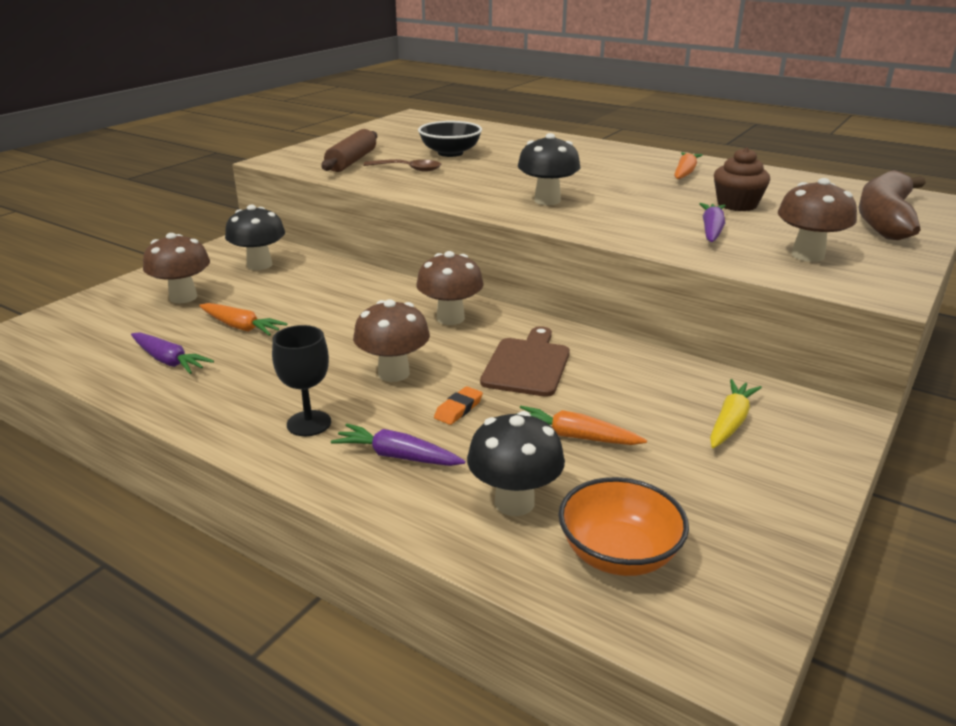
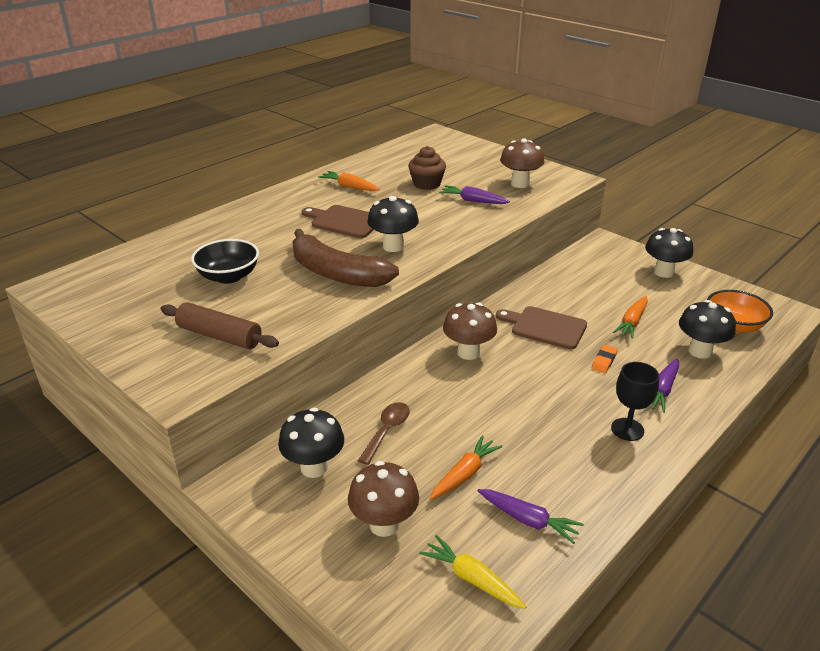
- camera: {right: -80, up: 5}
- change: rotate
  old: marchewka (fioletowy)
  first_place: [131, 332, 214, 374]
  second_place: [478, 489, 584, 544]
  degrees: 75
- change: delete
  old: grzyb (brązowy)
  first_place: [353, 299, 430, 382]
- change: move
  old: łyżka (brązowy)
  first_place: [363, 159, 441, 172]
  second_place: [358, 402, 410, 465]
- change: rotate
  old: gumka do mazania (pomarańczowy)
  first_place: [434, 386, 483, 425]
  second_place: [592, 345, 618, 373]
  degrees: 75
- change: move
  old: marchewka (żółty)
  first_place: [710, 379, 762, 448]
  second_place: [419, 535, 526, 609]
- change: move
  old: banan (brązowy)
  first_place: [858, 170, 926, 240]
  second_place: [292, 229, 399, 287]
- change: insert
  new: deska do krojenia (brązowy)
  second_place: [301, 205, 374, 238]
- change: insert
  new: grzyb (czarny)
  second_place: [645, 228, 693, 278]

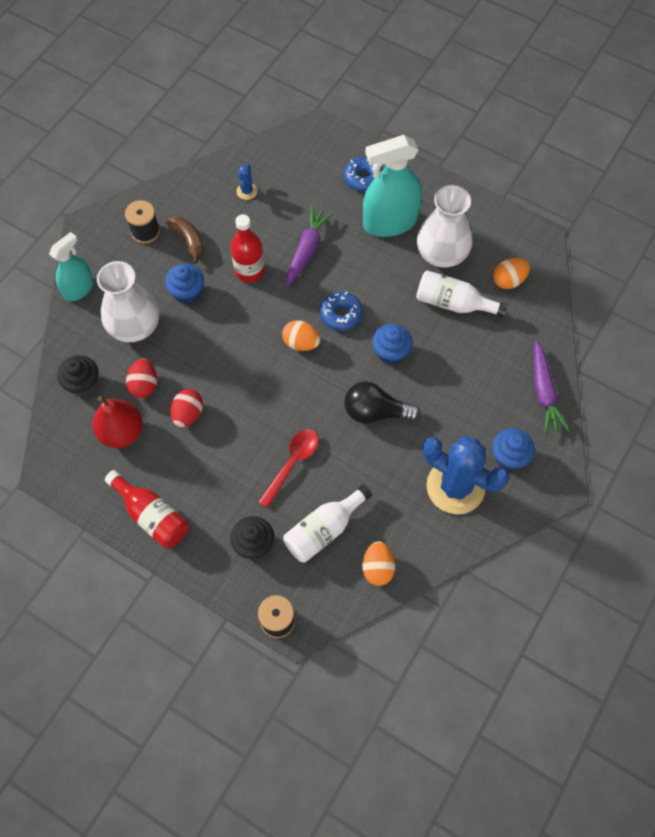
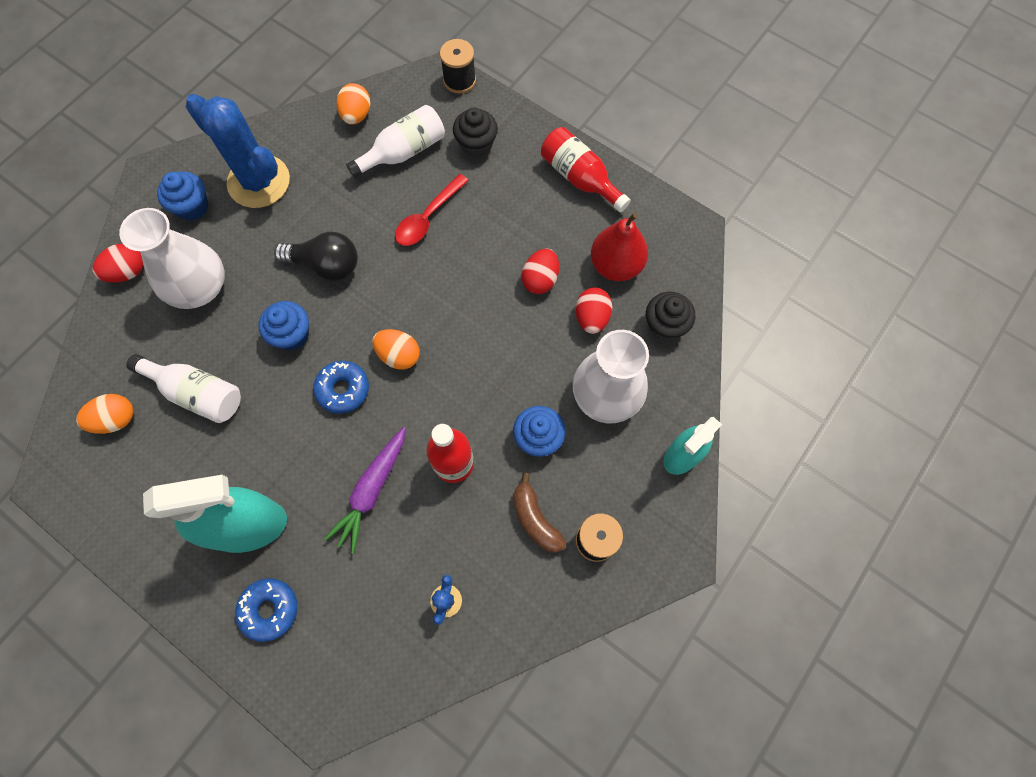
- camera: {right: -175, up: 5}
- change: move
  old: wazon (biały)
  first_place: [417, 185, 473, 268]
  second_place: [119, 208, 225, 309]
- change: replace
  old: marchewka (fioletowy)
  new: jajko (czerwony)
  first_place: [534, 340, 570, 434]
  second_place: [93, 244, 143, 283]

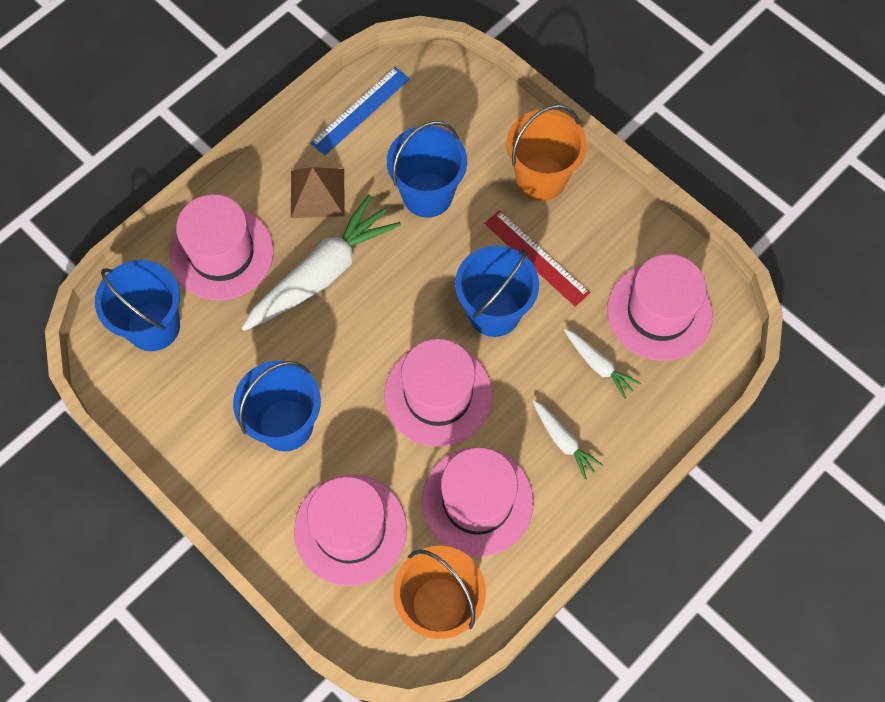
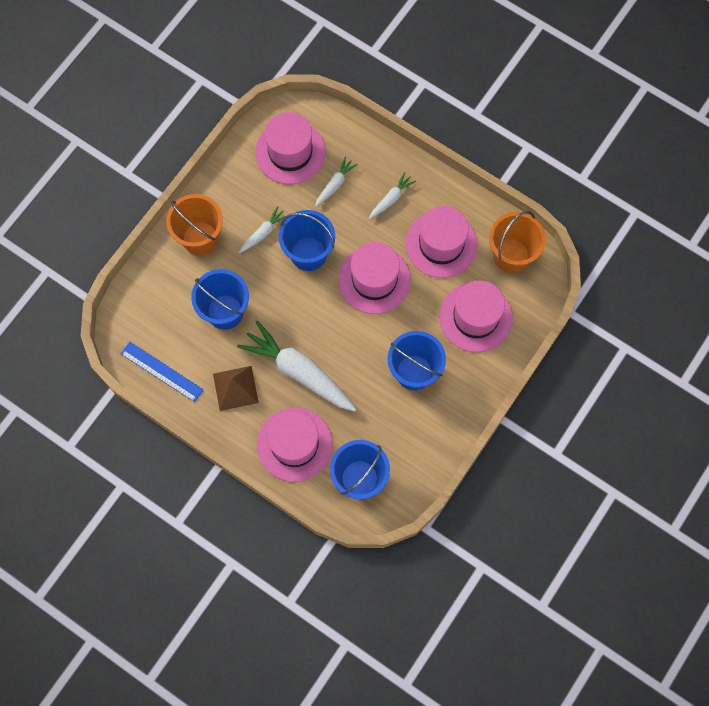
- camera: {right: -100, up: 5}
- change: replace
  old: linijka (czerwony)
  new: marchewka (biały)
  first_place: [484, 210, 590, 307]
  second_place: [239, 206, 286, 253]

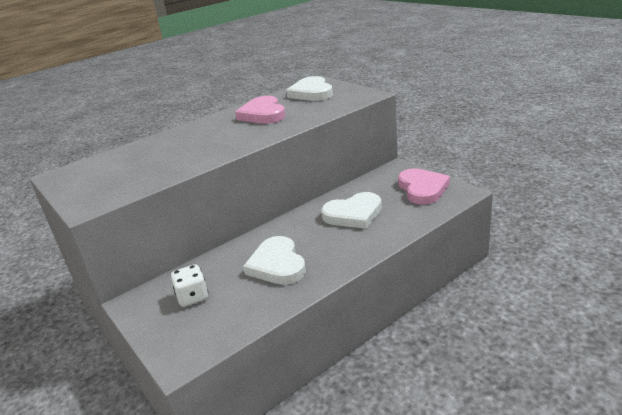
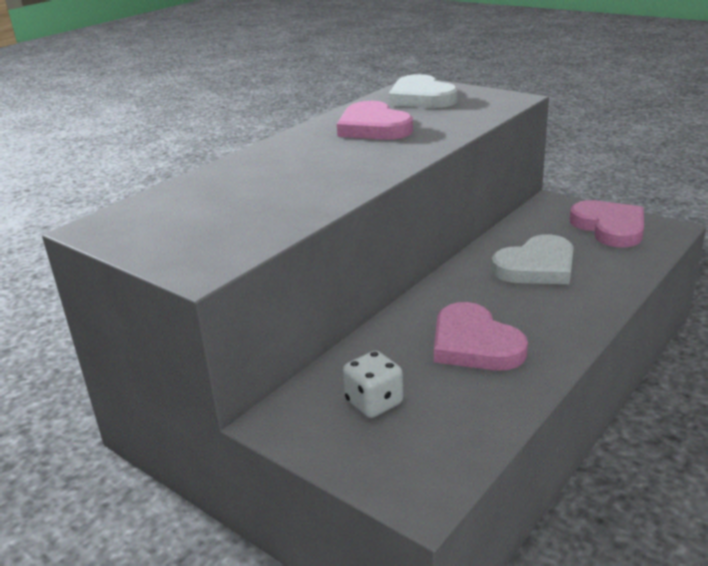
- camera: {right: -15, up: 0}
- change: recolor
  old: serce (biały)
  new: serce (różowy)
  first_place: [243, 236, 306, 285]
  second_place: [434, 302, 528, 371]

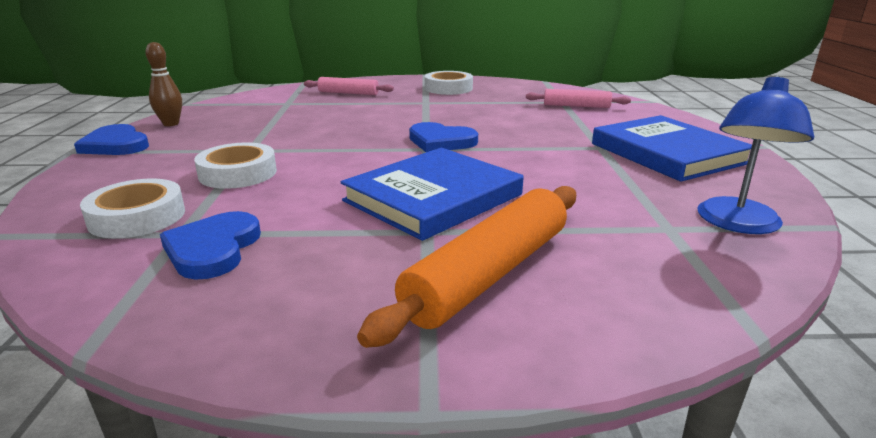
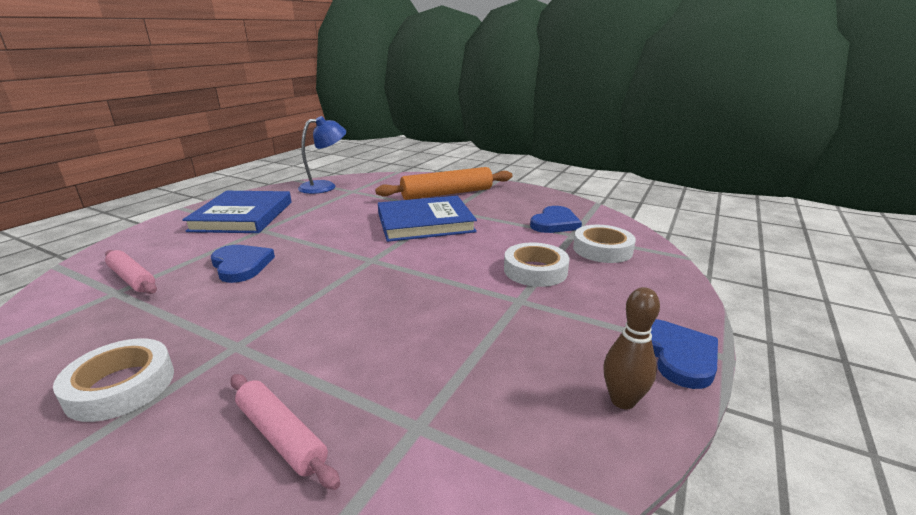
- camera: {right: -150, up: 0}
- change: move
  old: serce (niebieski)
  first_place: [409, 122, 478, 152]
  second_place: [211, 245, 275, 283]

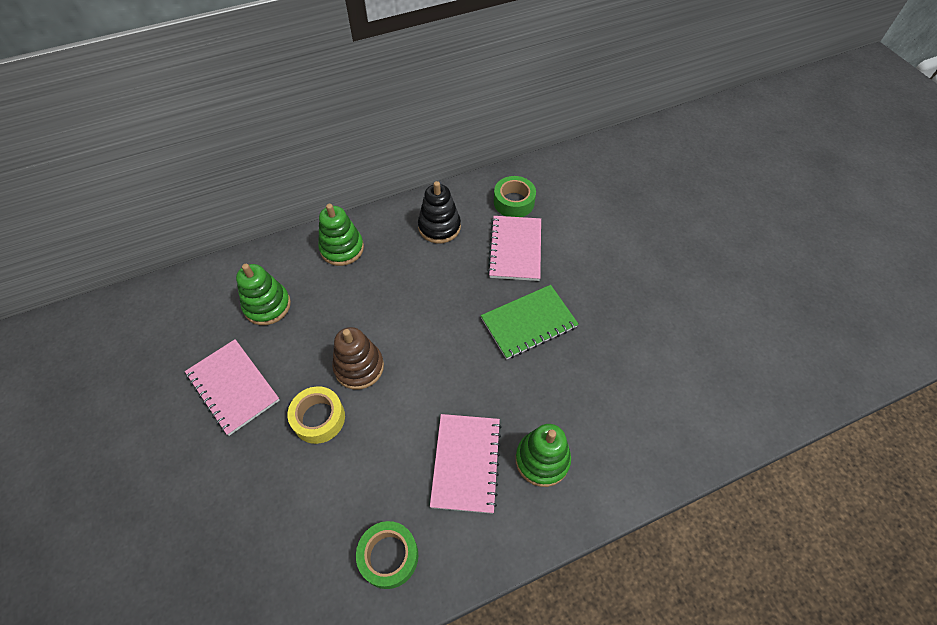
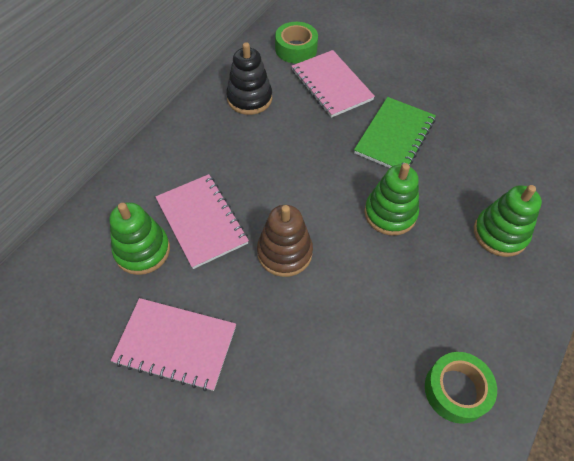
- camera: {right: -35, up: 0}
- change: delete
  old: taśma klejąca (żółty)
  first_place: [288, 386, 345, 444]
- change: move
  old: zabawka nakładanka (zielony)
  first_place: [318, 204, 364, 266]
  second_place: [364, 163, 419, 236]
- change: move
  old: zeszyt (różowy)
  first_place: [430, 414, 502, 514]
  second_place: [155, 174, 249, 269]

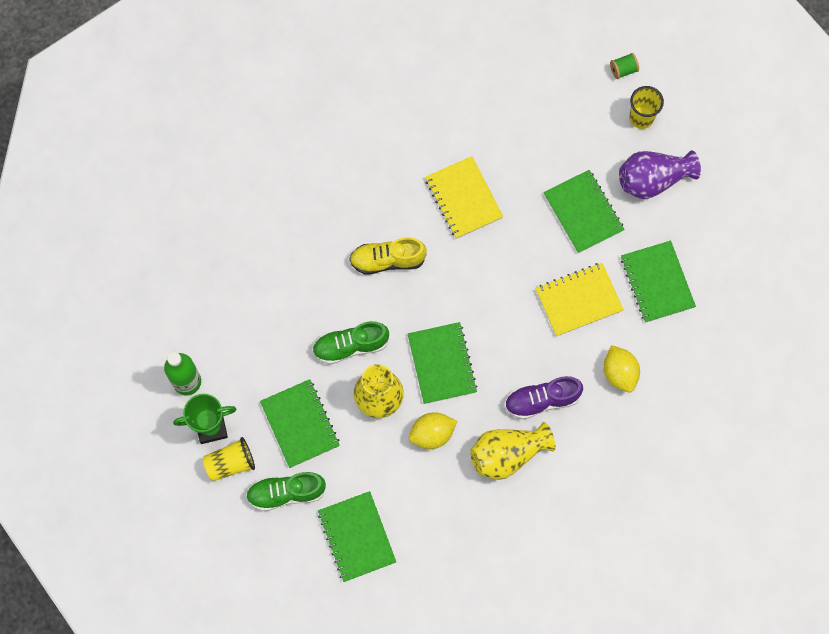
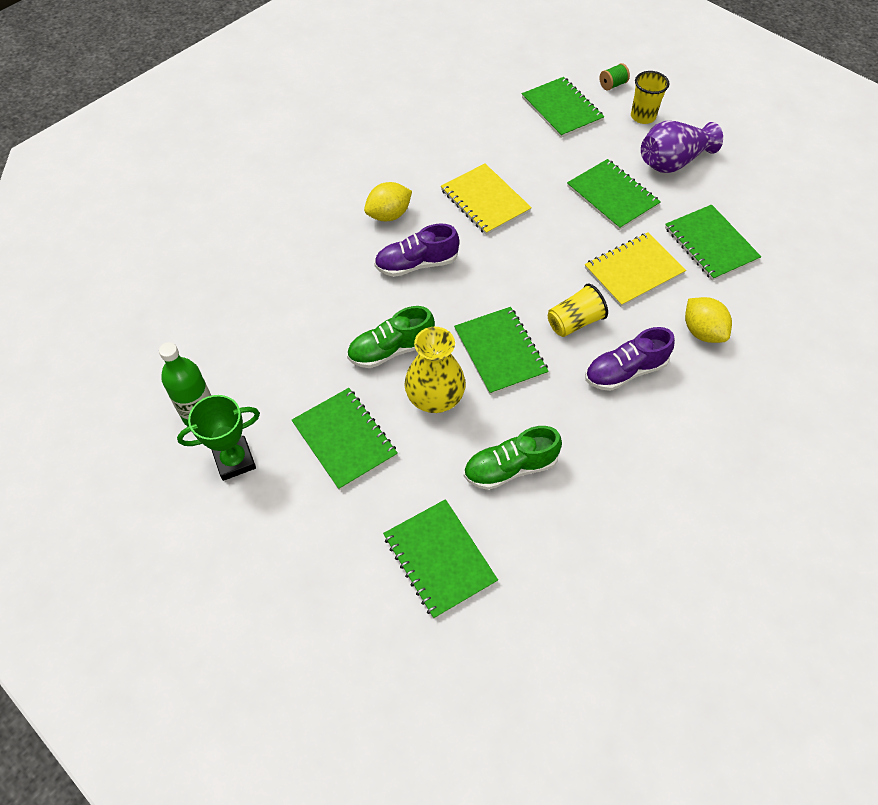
- camera: {right: -10, up: -15}
- change: move
  old: szklanka (żółty)
  first_place: [203, 437, 255, 481]
  second_place: [548, 284, 608, 337]
- change: move
  old: but (zielony)
  first_place: [246, 472, 326, 511]
  second_place: [464, 426, 562, 490]
- change: recolor
  old: but (żółty)
  new: but (fioletowy)
  first_place: [349, 237, 427, 275]
  second_place: [374, 224, 459, 277]
- change: move
  old: cytryna (żółty)
  first_place: [409, 412, 457, 449]
  second_place: [364, 182, 412, 221]
- change: delete
  old: wazon (żółty)
  first_place: [470, 422, 556, 480]
- change: insert
  new: zeszyt (zielony)
  second_place: [522, 77, 604, 138]

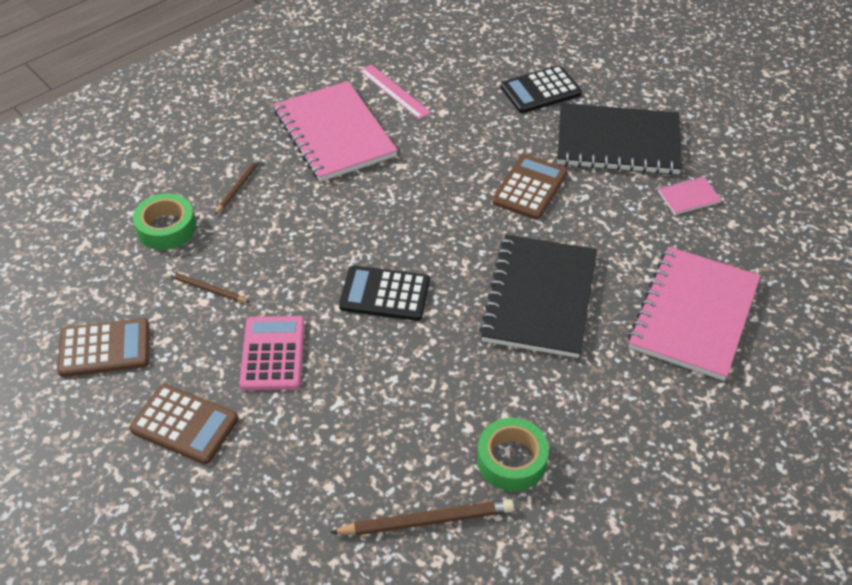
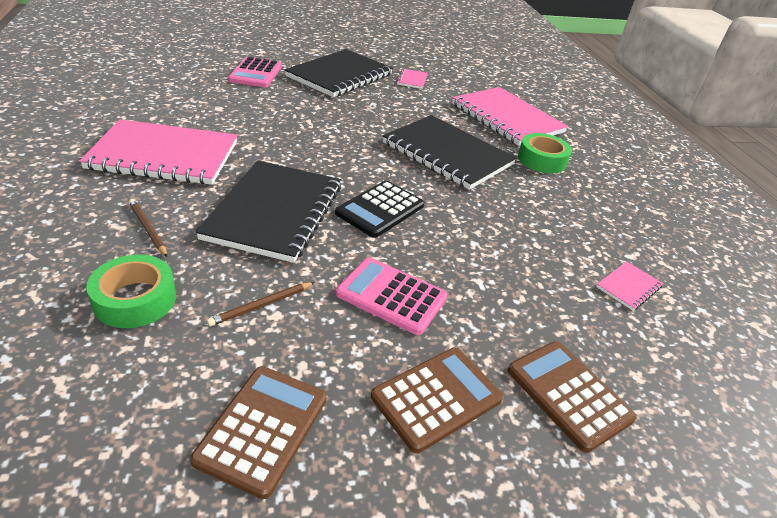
- camera: {right: -65, up: -10}
- change: replace
  old: ołówek (brązowy)
  new: zeszyt (różowy)
  first_place: [330, 499, 514, 536]
  second_place: [596, 261, 663, 311]
- change: delete
  old: linijka (różowy)
  first_place: [359, 65, 431, 119]
- change: move
  old: taśma klejąca (zielony)
  first_place: [477, 418, 549, 491]
  second_place: [518, 133, 572, 173]
- change: move
  old: kalkulator (brązowy)
  first_place: [492, 154, 567, 220]
  second_place: [508, 341, 637, 453]
- change: recolor
  old: kalkulator (czarny)
  new: kalkulator (różowy)
  first_place: [501, 65, 582, 113]
  second_place: [228, 57, 282, 87]
- change: insert
  new: zeszyt (czarny)
  second_place: [195, 161, 341, 263]

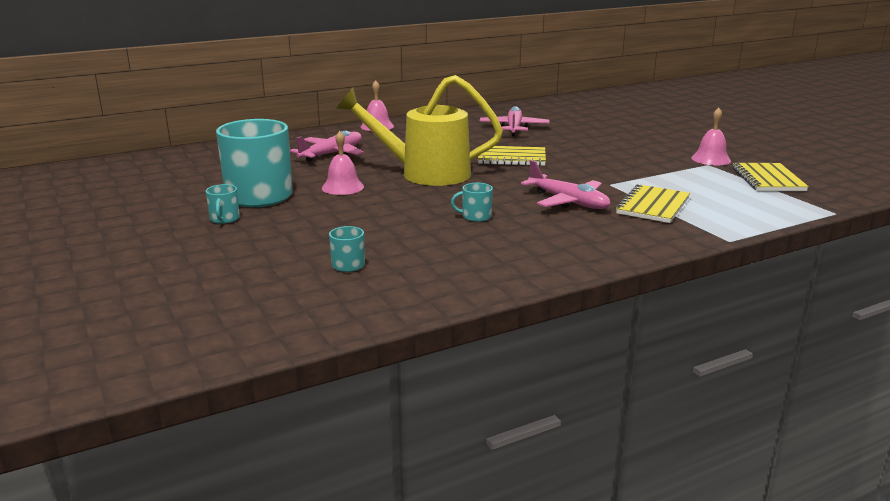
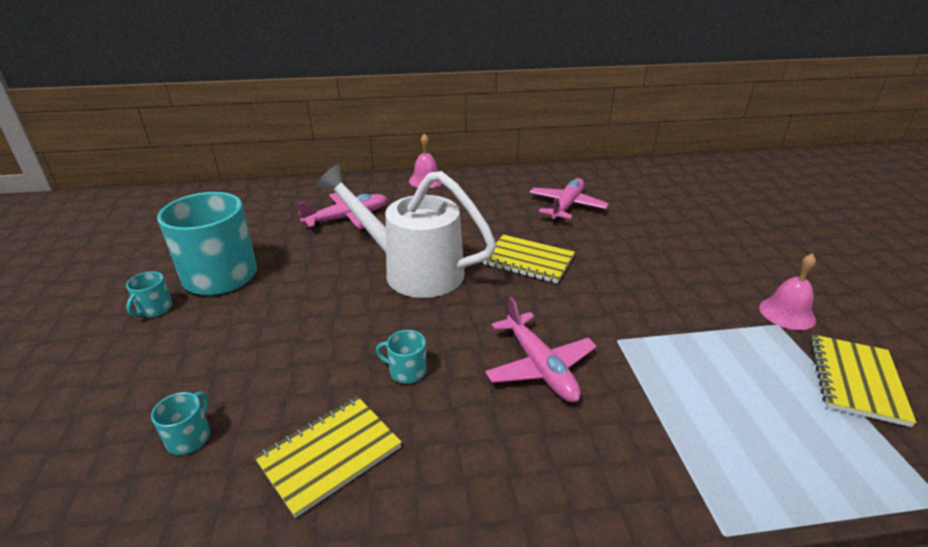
- camera: {right: 20, up: 10}
- change: delete
  old: dzwonek (różowy)
  first_place: [322, 131, 364, 195]
- change: recolor
  old: konewka (żółty)
  new: konewka (biały)
  first_place: [336, 75, 503, 186]
  second_place: [316, 164, 496, 298]
- change: move
  old: zeszyt (żółty)
  first_place: [616, 184, 690, 223]
  second_place: [254, 396, 402, 518]

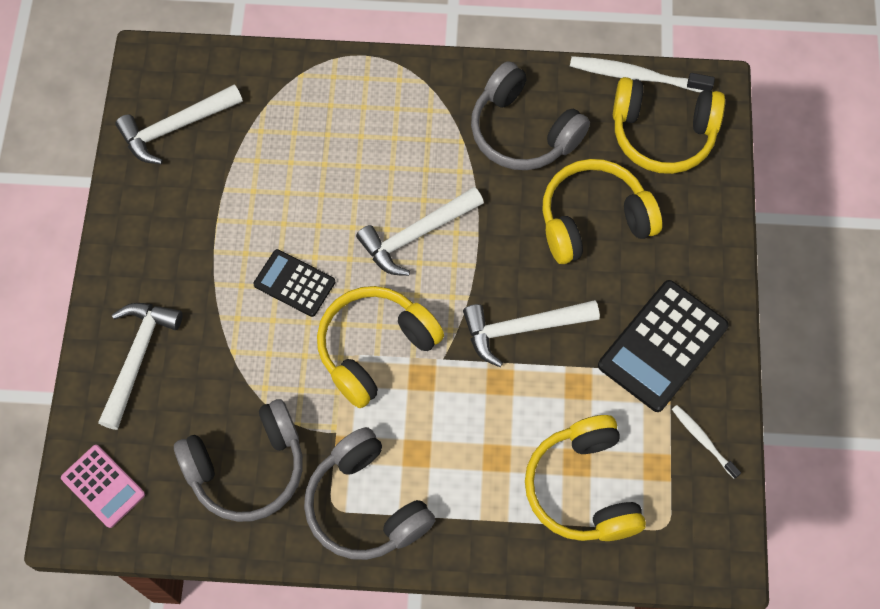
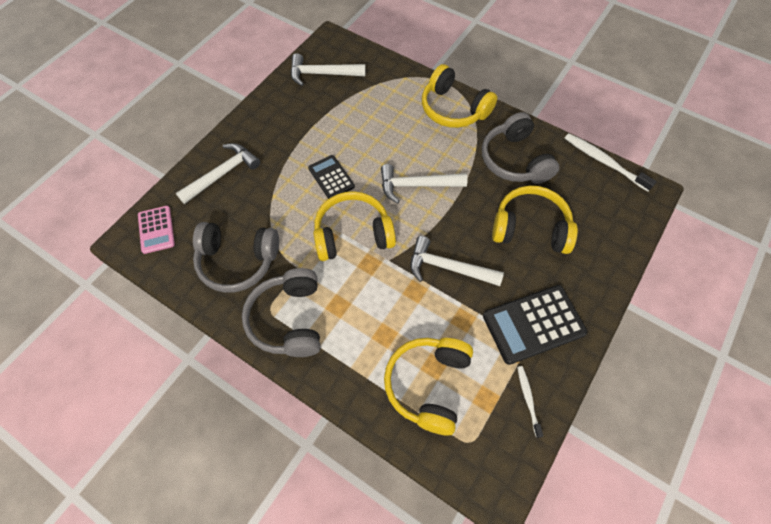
- camera: {right: 30, up: -5}
- change: move
  old: słuchawki (żółty)
  first_place: [613, 77, 725, 174]
  second_place: [422, 64, 497, 128]

